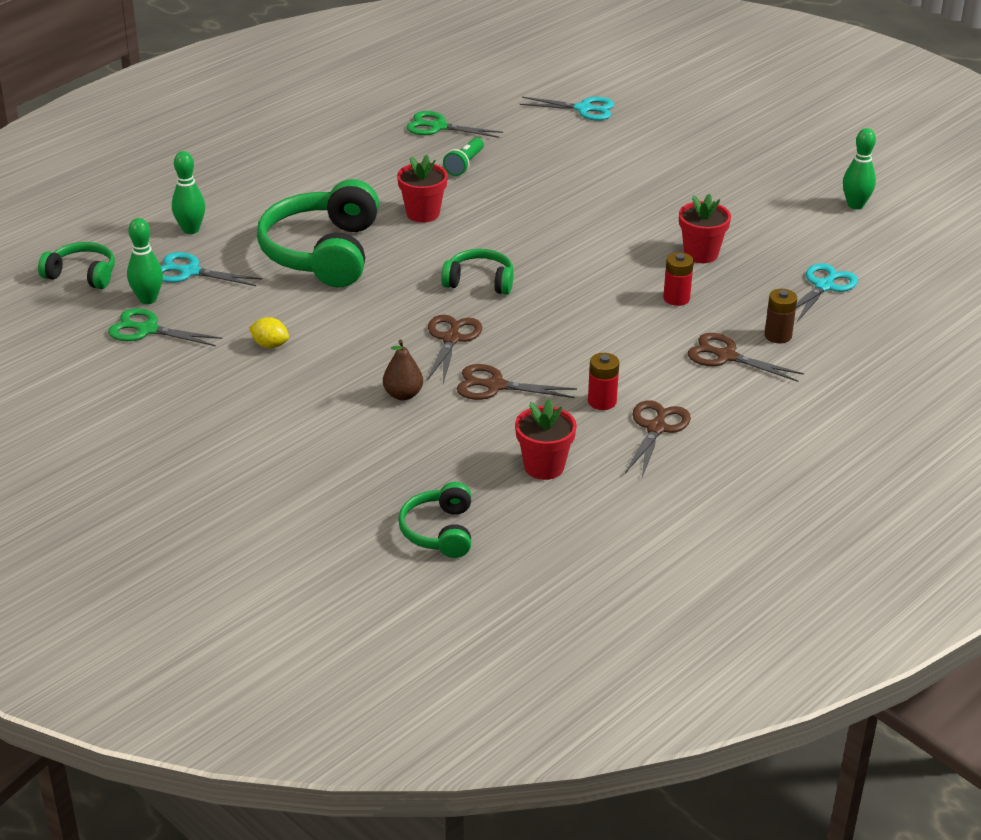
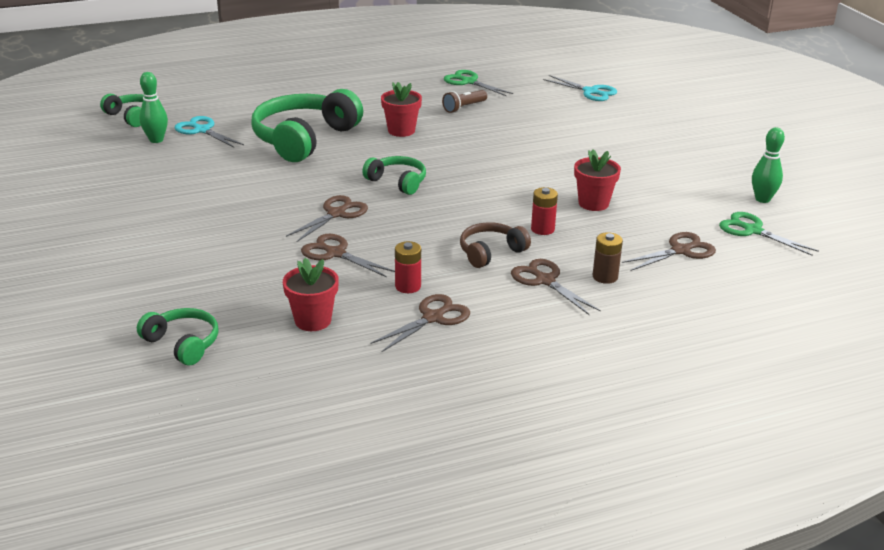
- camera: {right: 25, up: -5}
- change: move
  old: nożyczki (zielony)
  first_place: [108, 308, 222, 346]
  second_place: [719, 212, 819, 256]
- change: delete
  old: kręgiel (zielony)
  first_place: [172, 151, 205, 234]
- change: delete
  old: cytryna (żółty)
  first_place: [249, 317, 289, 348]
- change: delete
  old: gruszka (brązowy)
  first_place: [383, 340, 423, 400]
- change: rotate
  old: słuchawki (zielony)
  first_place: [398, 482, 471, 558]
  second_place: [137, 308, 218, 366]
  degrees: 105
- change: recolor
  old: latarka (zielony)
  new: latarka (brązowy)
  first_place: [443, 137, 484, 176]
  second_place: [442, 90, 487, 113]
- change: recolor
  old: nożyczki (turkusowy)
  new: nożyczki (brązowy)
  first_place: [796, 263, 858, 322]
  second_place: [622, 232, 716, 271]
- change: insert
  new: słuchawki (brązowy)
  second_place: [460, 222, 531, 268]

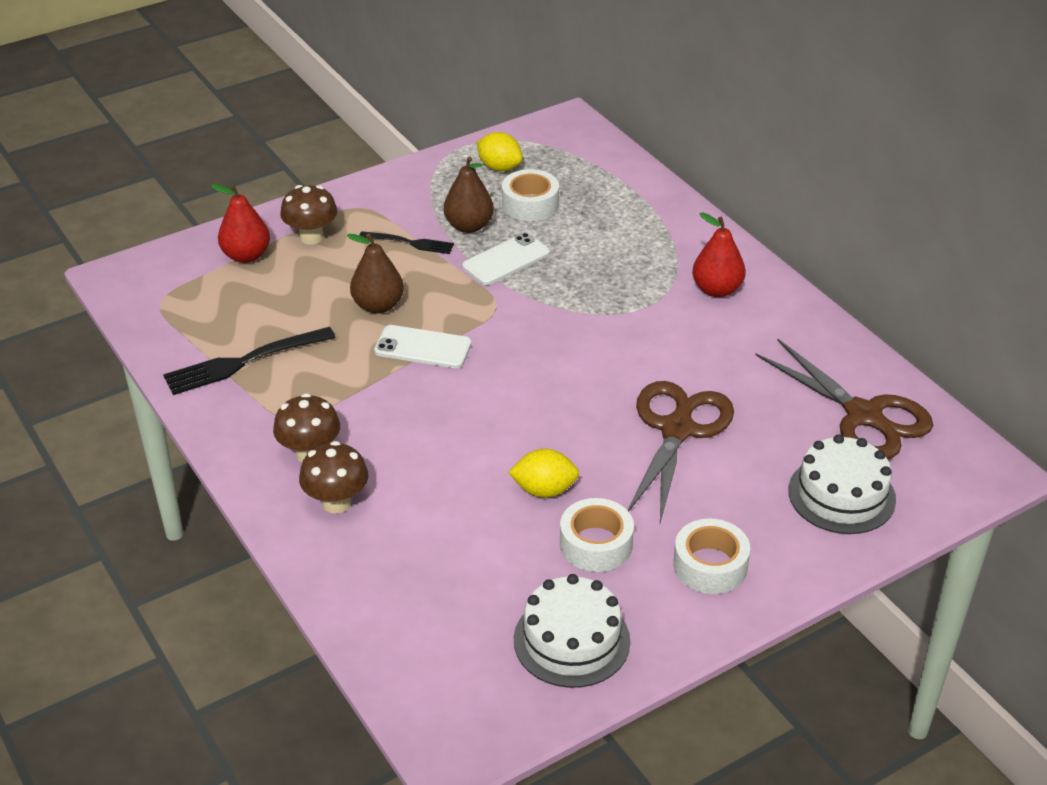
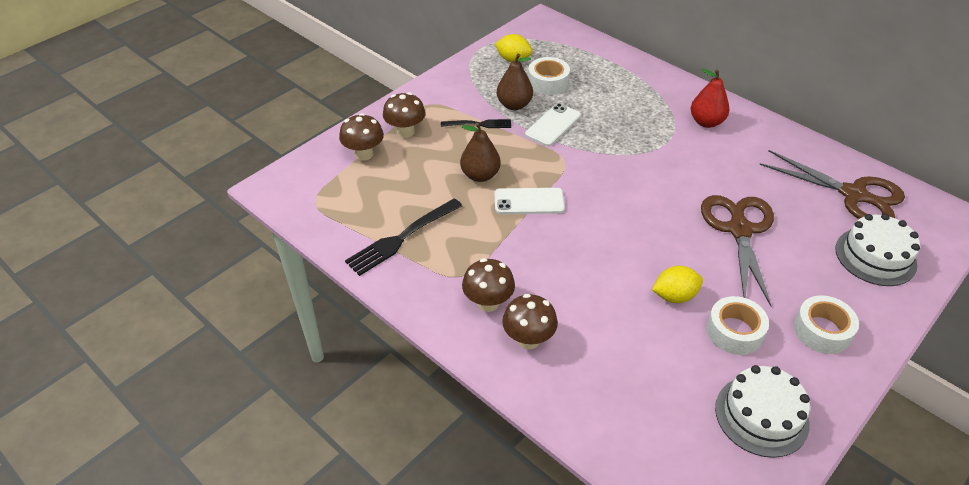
- camera: {right: -15, up: 5}
- change: replace
  old: gruszka (czerwony)
  new: grzyb (brązowy)
  first_place: [211, 184, 270, 263]
  second_place: [339, 113, 384, 161]

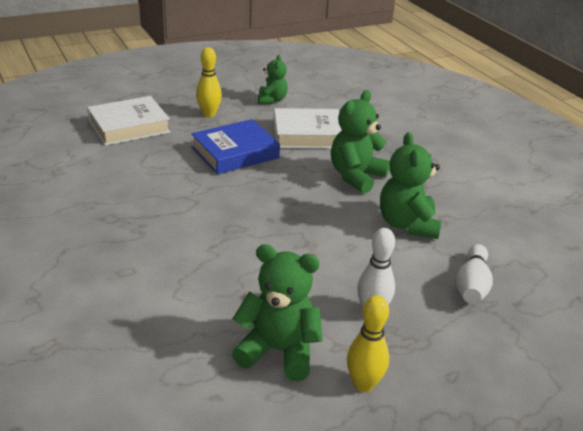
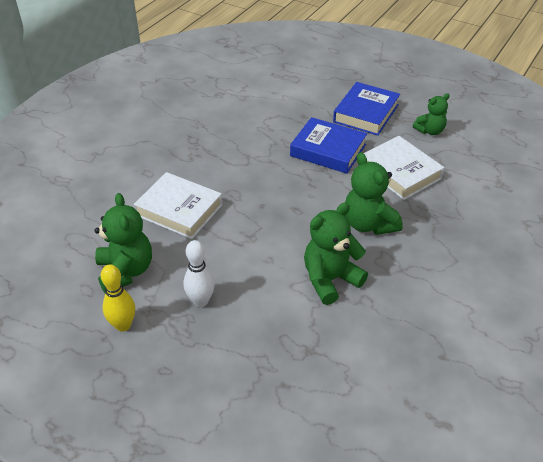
- camera: {right: 60, up: 10}
- change: move
  old: książka (biały)
  first_place: [87, 96, 170, 146]
  second_place: [134, 172, 222, 239]
- change: replace
  old: kręgiel (żółty)
  new: książka (niebieski)
  first_place: [196, 47, 222, 117]
  second_place: [333, 82, 400, 136]
- change: rotate
  old: miś (zielony)
  first_place: [331, 90, 390, 193]
  second_place: [345, 152, 403, 235]
  degrees: -120
- change: delete
  old: kręgiel (biały)
  first_place: [456, 244, 493, 304]

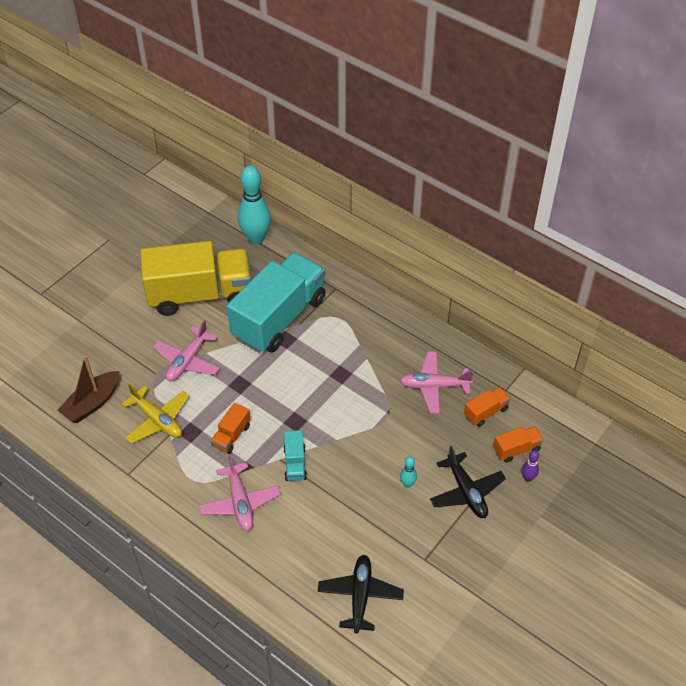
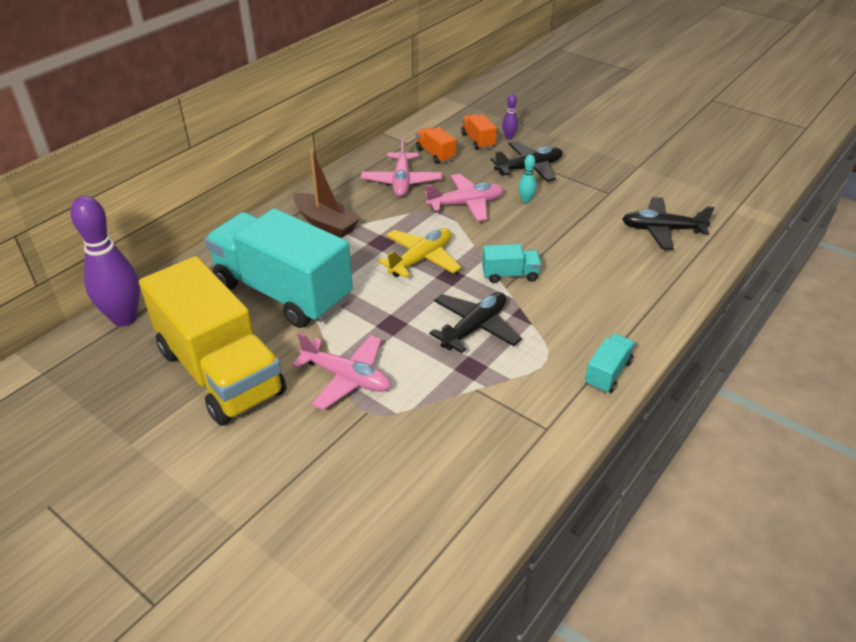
- camera: {right: -90, up: -10}
- change: move
  old: łódka (brązowy)
  first_place: [57, 356, 119, 423]
  second_place: [293, 149, 360, 238]
- change: move
  old: samolot (żółty)
  first_place: [122, 383, 189, 443]
  second_place: [378, 228, 461, 278]
- change: rotate
  old: ciężarówka (żółty)
  first_place: [140, 241, 251, 316]
  second_place: [139, 256, 286, 426]
  degrees: 150
- change: move
  old: samolot (różowy)
  first_place: [199, 455, 281, 531]
  second_place: [425, 174, 504, 221]
- change: replace
  old: ciężarówka (pomarańczowy)
  new: samolot (czarny)
  first_place: [211, 403, 251, 454]
  second_place: [429, 292, 522, 353]
- change: recolor
  old: kręgiel (turkusowy)
  new: kręgiel (fioletowy)
  first_place: [238, 166, 271, 244]
  second_place: [71, 196, 140, 326]
- change: insert
  new: ciężarówka (turkusowy)
  second_place: [585, 334, 635, 393]

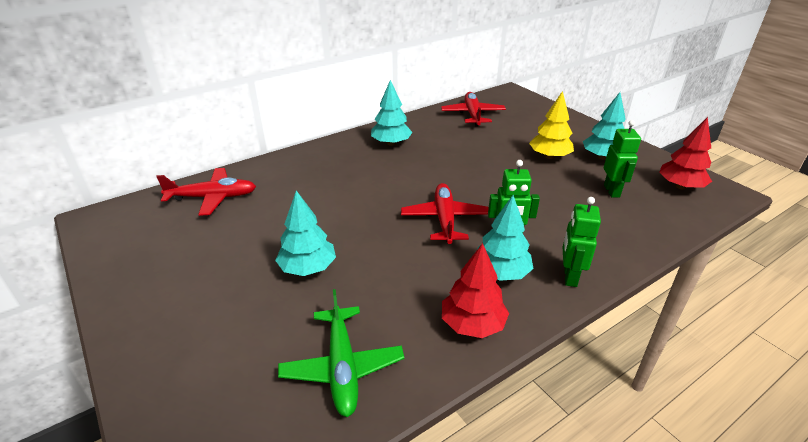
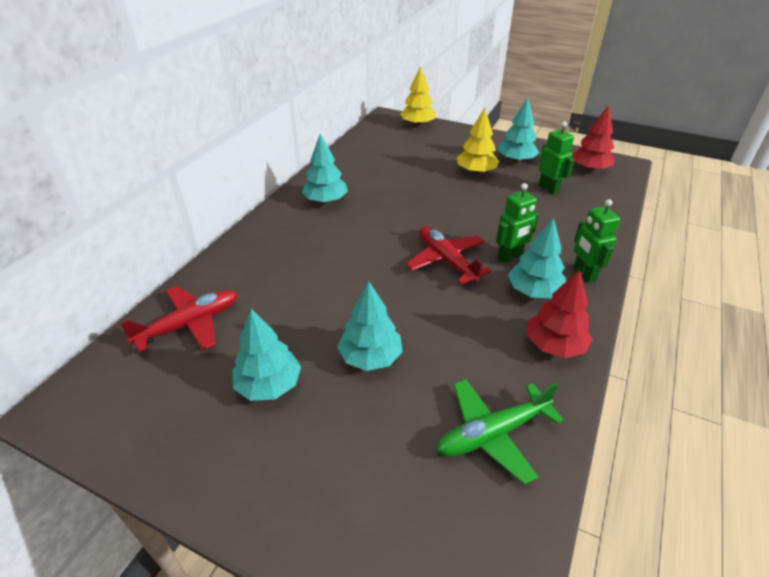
- camera: {right: -30, up: 5}
- change: rotate
  old: samolot (zielony)
  first_place: [278, 289, 404, 417]
  second_place: [437, 379, 564, 485]
  degrees: 105
- change: delete
  old: samolot (czerwony)
  first_place: [441, 92, 506, 127]
- change: insert
  new: drzewko (turkusowy)
  second_place: [232, 309, 301, 401]
- change: insert
  new: drzewko (żółty)
  second_place: [400, 66, 436, 127]

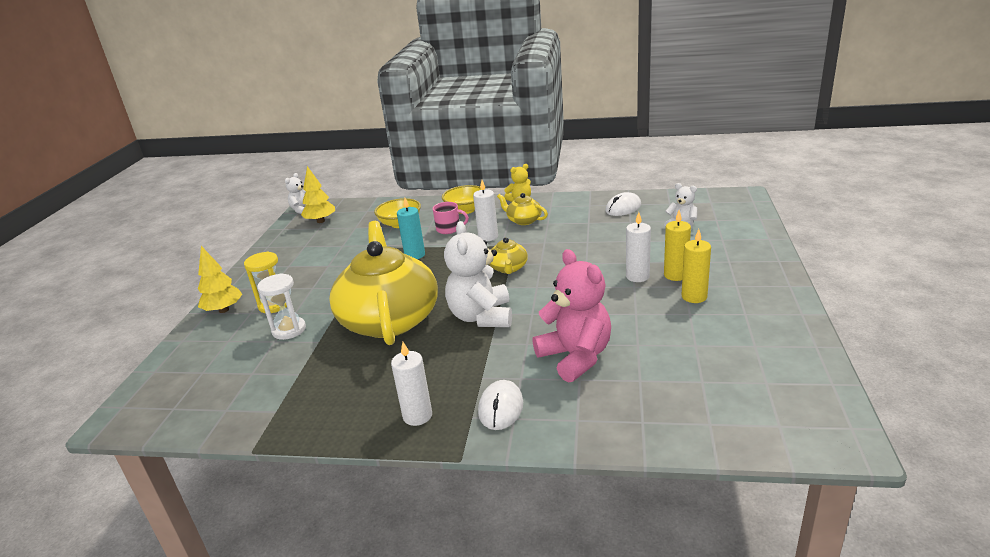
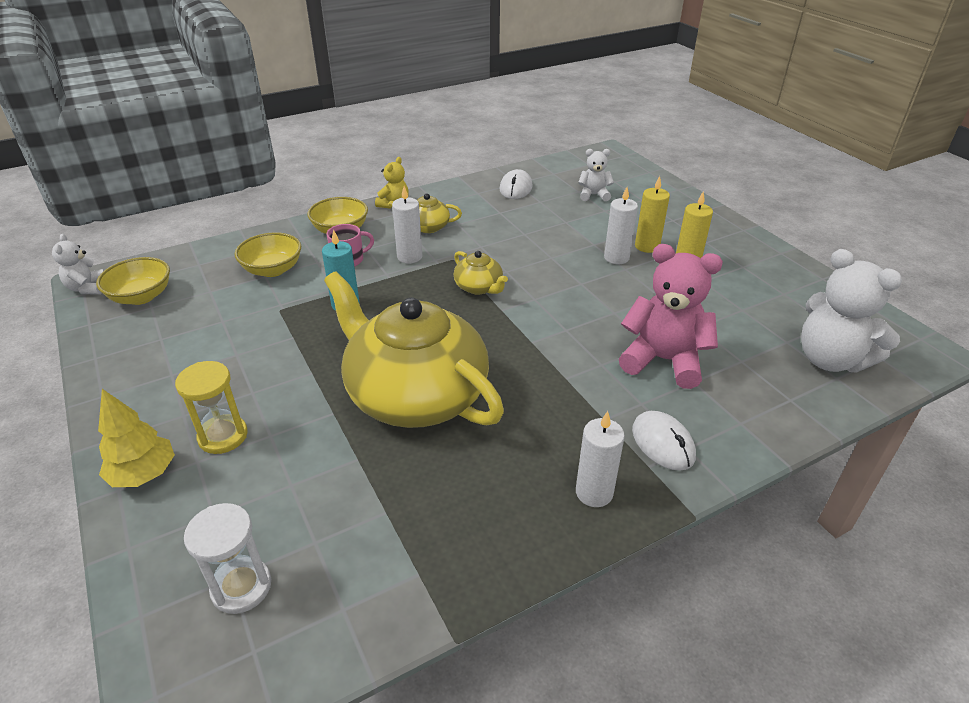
- camera: {right: -40, up: 10}
- change: move
  old: klepsydra (biały)
  first_place: [257, 273, 306, 340]
  second_place: [184, 503, 271, 614]
- change: replace
  old: drzewko (żółty)
  new: miska (żółty)
  first_place: [301, 166, 335, 223]
  second_place: [96, 257, 170, 305]
- change: move
  old: miś (biały)
  first_place: [444, 221, 512, 327]
  second_place: [801, 249, 902, 372]

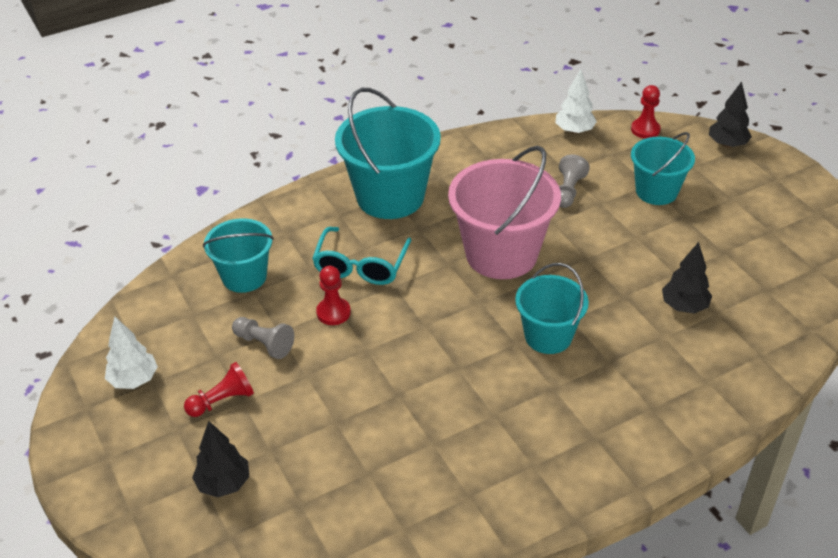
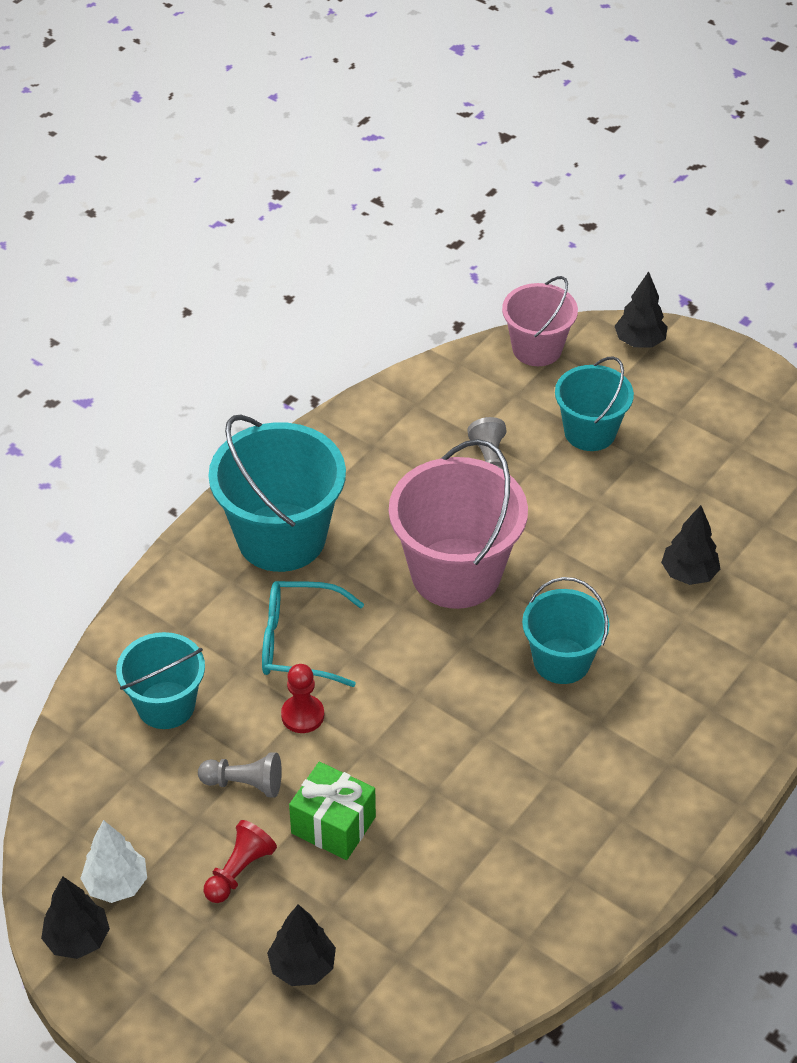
- camera: {right: -25, up: 5}
- change: rotate
  old: okulary (turkusowy)
  first_place: [312, 227, 411, 285]
  second_place: [262, 581, 364, 687]
  degrees: 105
- change: delete
  old: drzewko (biały)
  first_place: [555, 69, 597, 134]
- change: replace
  old: pionek (czerwony)
  new: wiadro (różowy)
  first_place: [631, 85, 661, 139]
  second_place: [502, 276, 578, 366]
- change: insert
  new: drzewko (czarny)
  second_place: [41, 876, 110, 959]
- change: insert
  new: prezent (zielony)
  second_place: [289, 762, 376, 860]

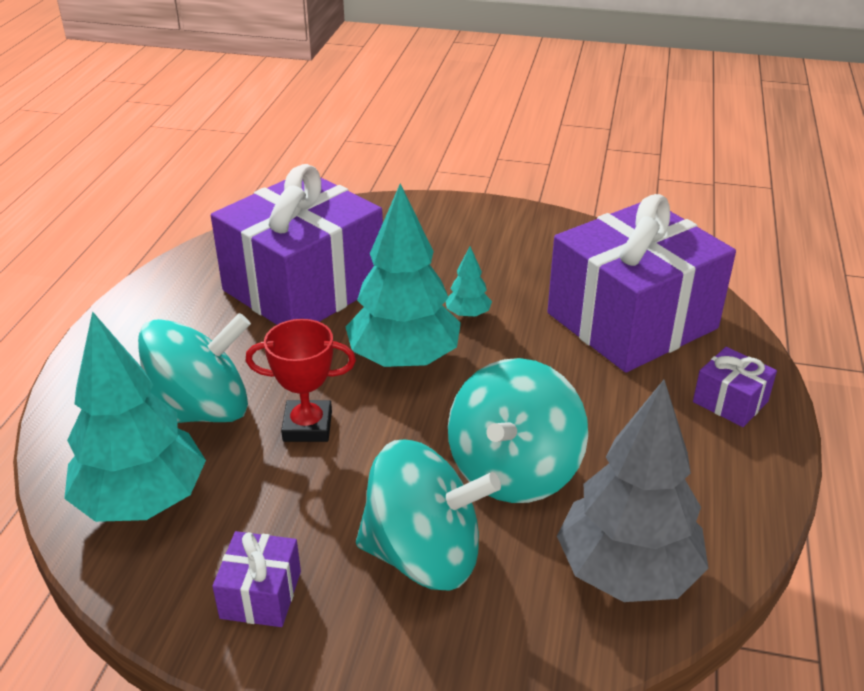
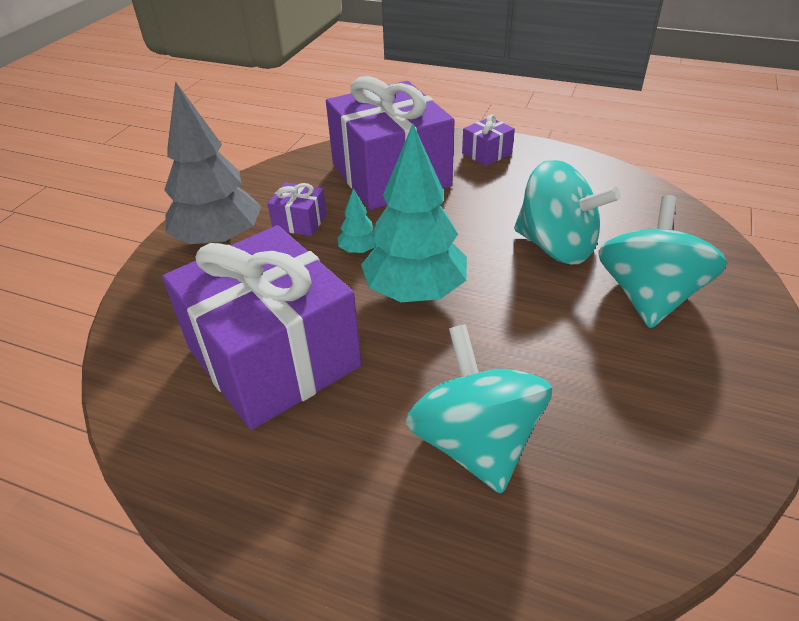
- camera: {right: -80, up: 5}
- change: delete
  old: drzewko (turkusowy)
  first_place: [64, 311, 206, 522]
- change: move
  old: prezent (fioletowy)
  first_place: [212, 531, 301, 627]
  second_place: [268, 183, 327, 236]
- change: delete
  old: puchar (czerwony)
  first_place: [246, 319, 356, 442]
- change: move
  old: drzewko (szary)
  first_place: [557, 380, 708, 602]
  second_place: [164, 81, 261, 245]

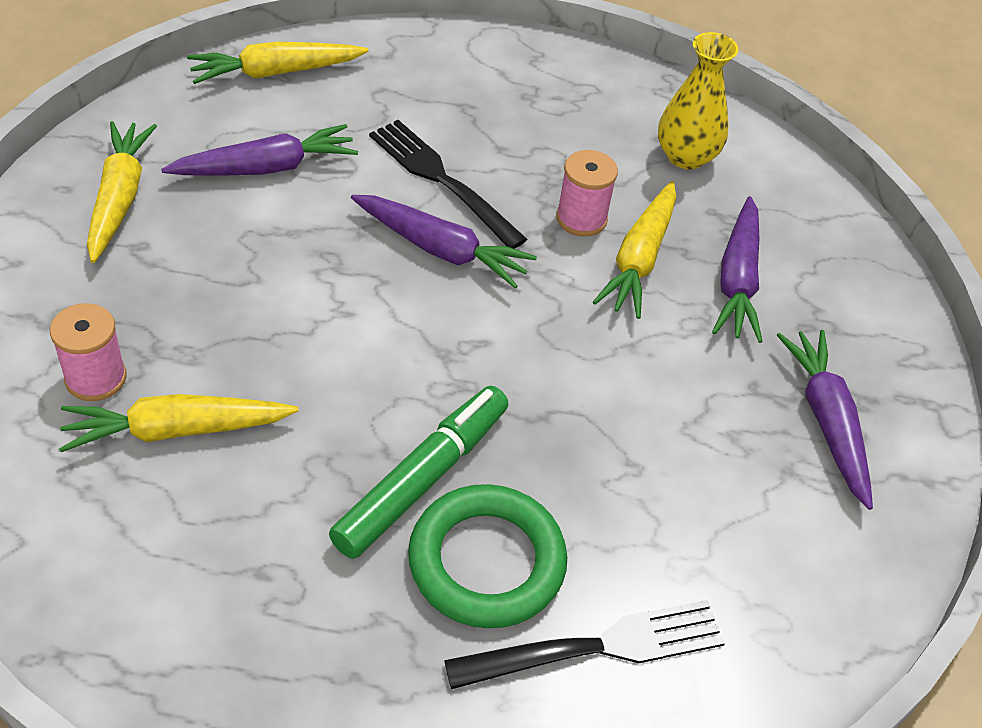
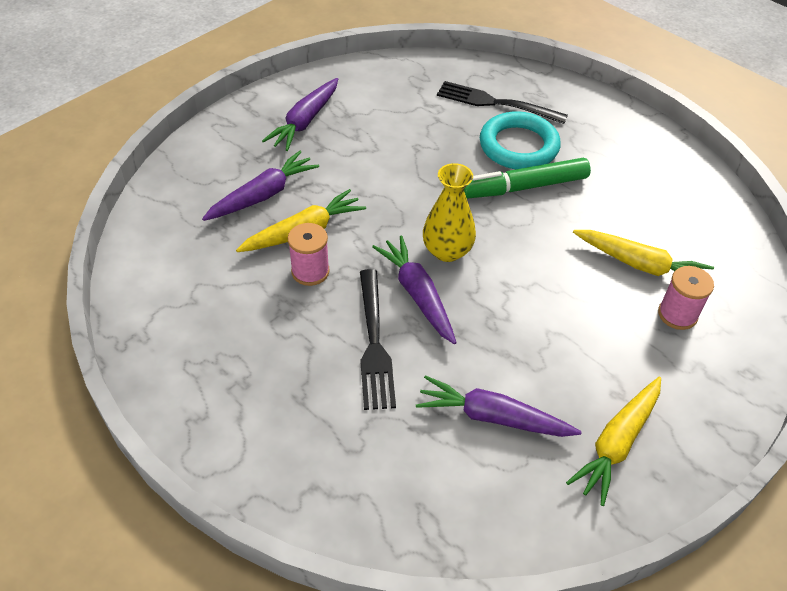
- camera: {right: -140, up: 0}
- change: delete
  old: marchewka (żółty)
  first_place: [187, 42, 369, 84]
- change: recolor
  old: pierścień (zielony)
  new: pierścień (turkusowy)
  first_place: [408, 484, 567, 628]
  second_place: [480, 111, 560, 169]
- change: move
  old: wazon (żółty)
  first_place: [658, 32, 739, 169]
  second_place: [423, 163, 476, 262]

